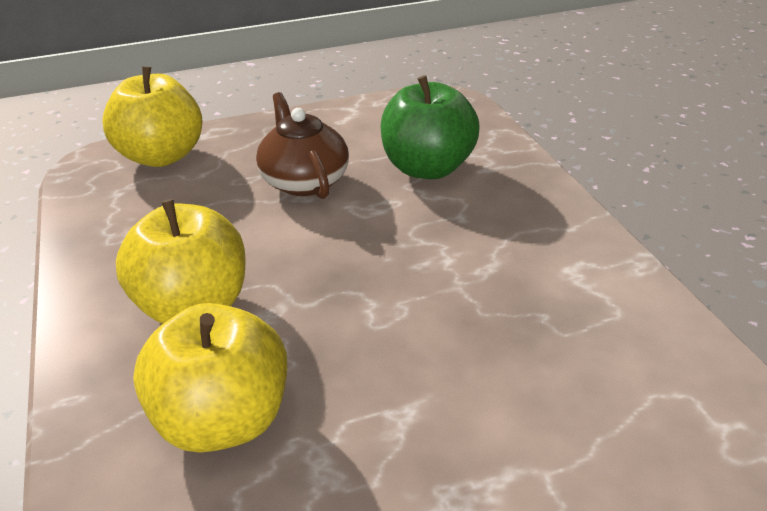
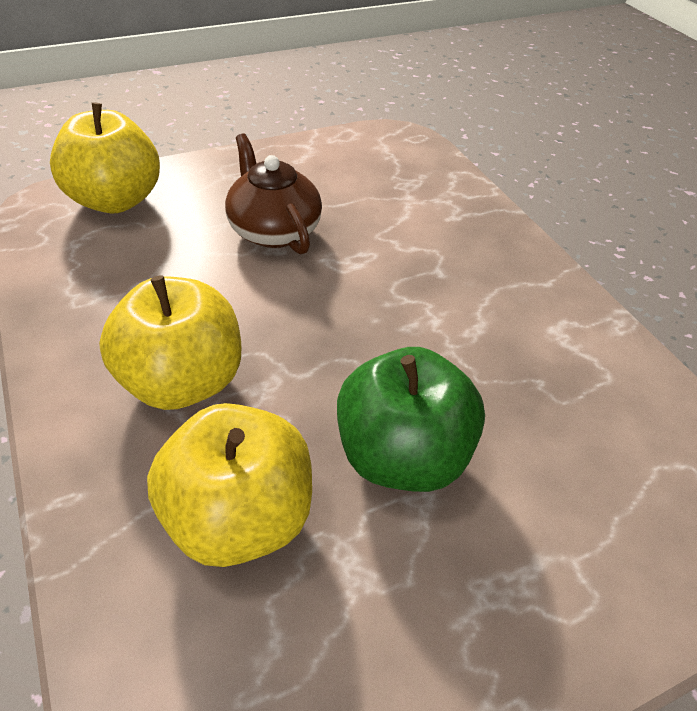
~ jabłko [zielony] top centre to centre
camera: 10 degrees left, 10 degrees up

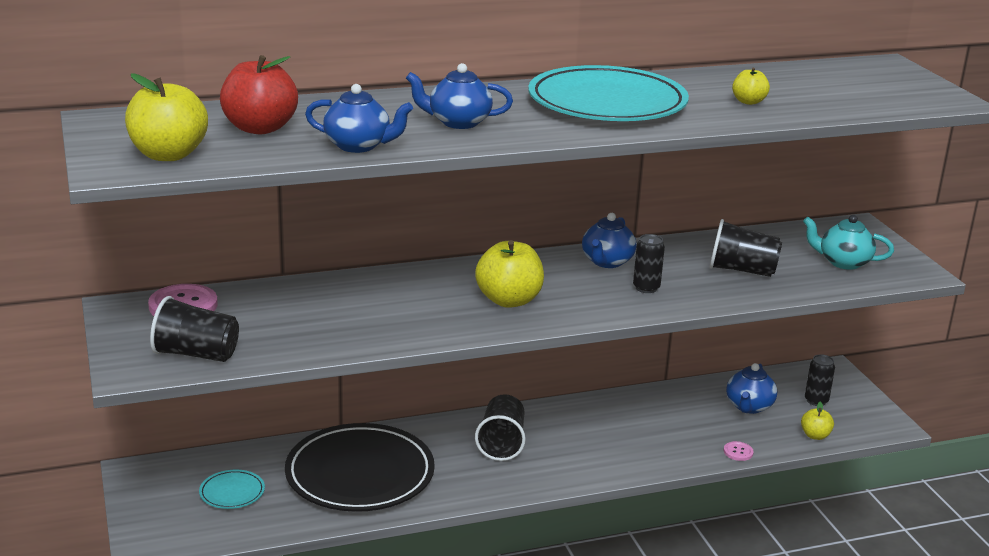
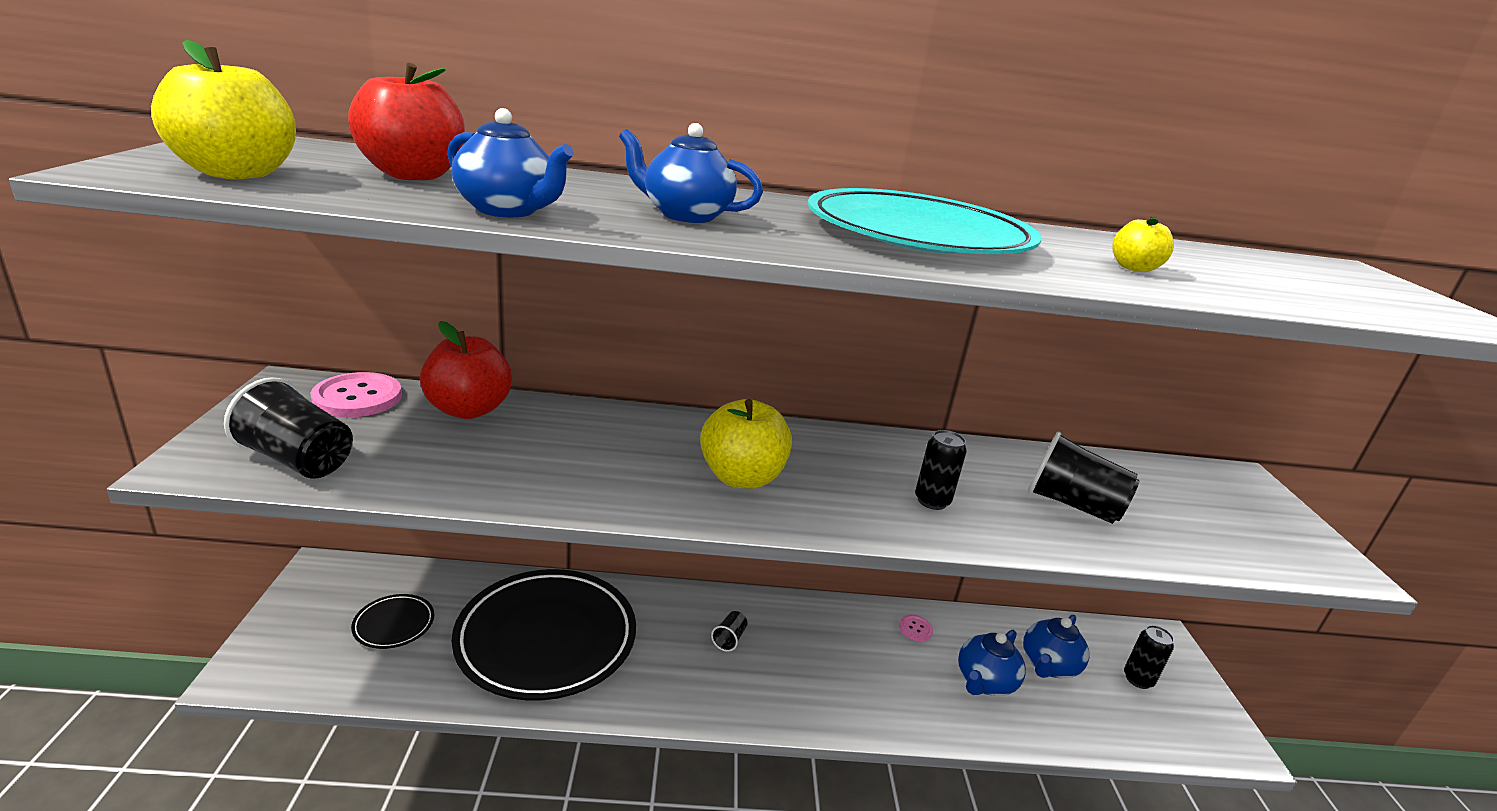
~ imbryk [niebieski] (3rd from left) centre to bottom centre
- imbryk [turkusowy] middle right
~ szklanka [czarny] (2nd from left) bottom centre = bottom centre x0.48
- jabłko [żółty] (4th from left) bottom right
~ guzik [różowy] (2nd from left) bottom right to bottom centre
~ talerz [turkusowy] (1st from left) bottom left to talerz [czarny] (1st from left) bottom left
+ jabłko [czerwony] (2nd from left) middle left
camera: 15 degrees right, 0 degrees up

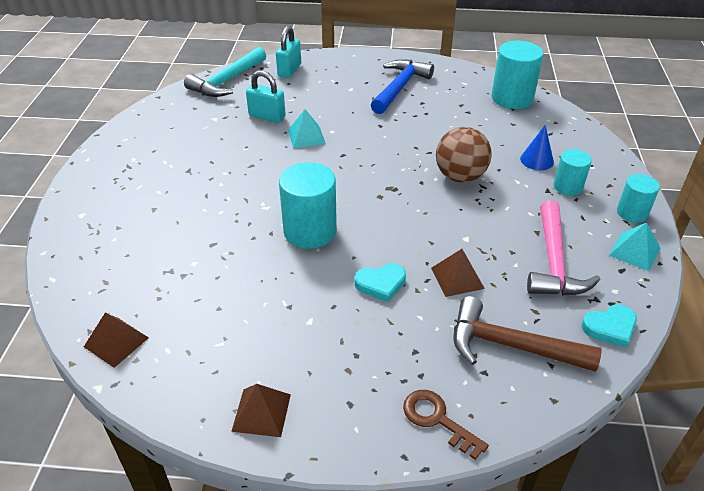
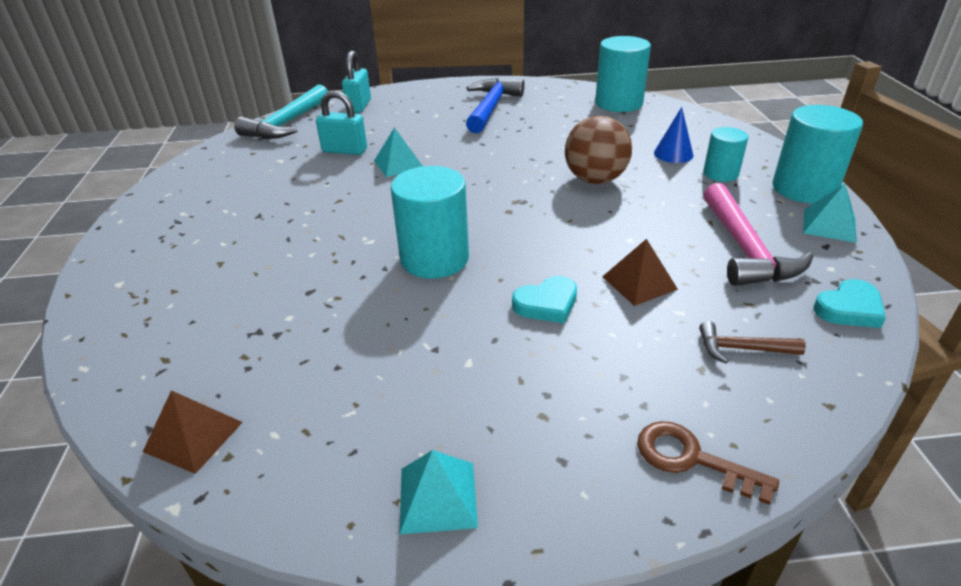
~ walec [turkusowy] (4th from left) middle right = top right x1.70
~ młotek [brązowy] bottom right = middle right x0.51
~ piramida [brązowy] (2nd from left) bottom centre to piramida [turkusowy] (2nd from left) bottom centre
camera: 10 degrees left, 5 degrees down

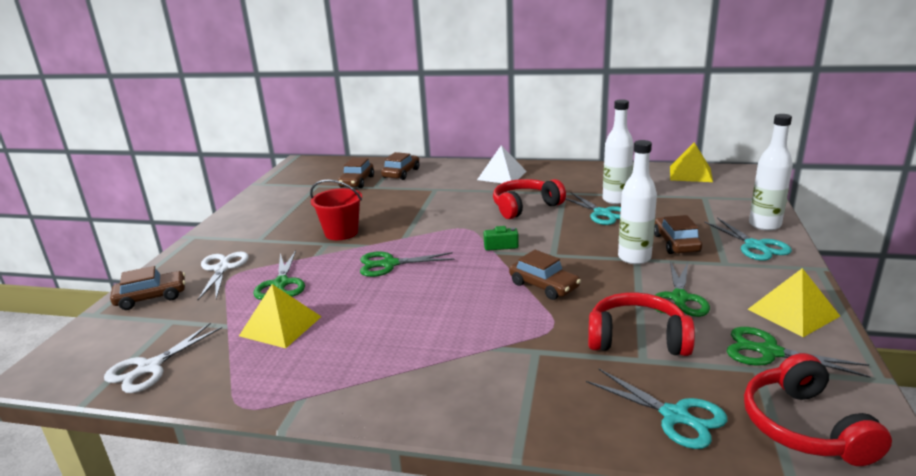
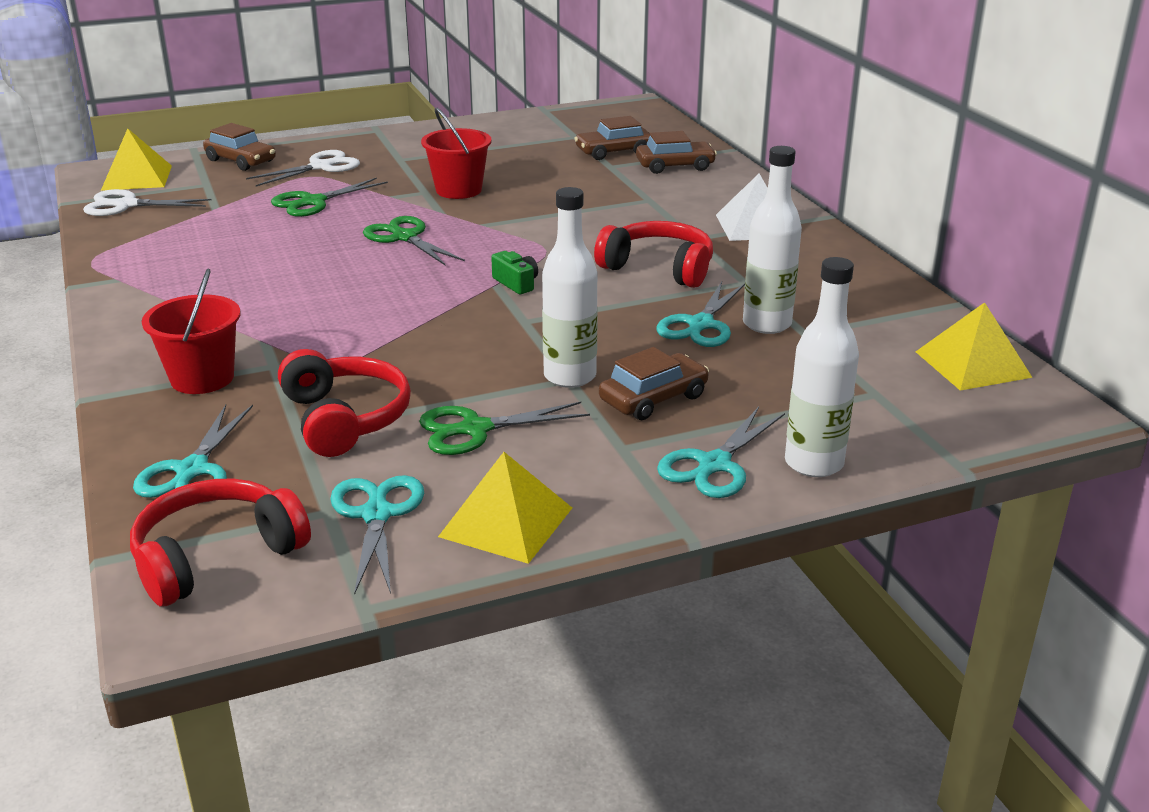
- samochód [brązowy] (4th from left) centre
~ piramida [żółty] (1st from left) middle left to top left
~ nożyczki [zielony] (4th from left) bottom right to nożyczki [turkusowy] (2nd from left) middle left
+ wiadro [czerwony] (1st from left) middle left
camera: 55 degrees right, 5 degrees up

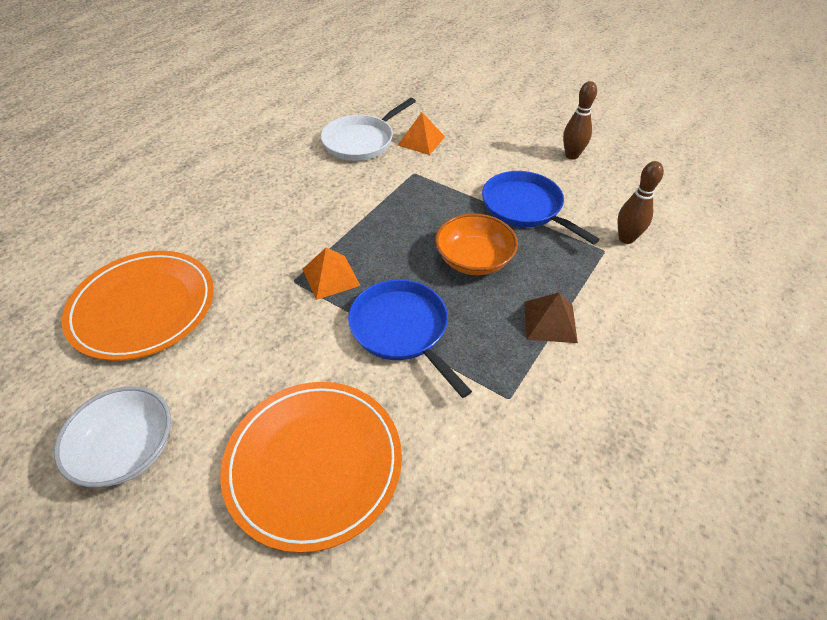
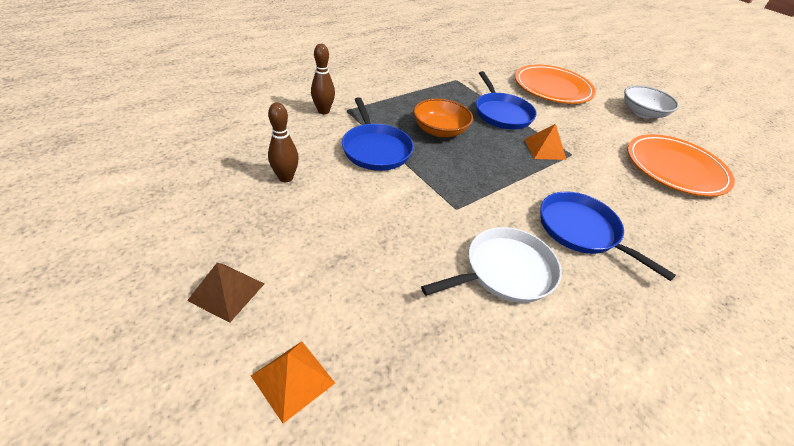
~ piramida [pomarańczowy] (2nd from left in the first image) top centre to piramida [pomarańczowy] (1st from left) bottom centre
~ piramida [brązowy] centre to middle left
+ patelnia [niebieski] (3rd from left) middle right
camera: 165 degrees left, 5 degrees down

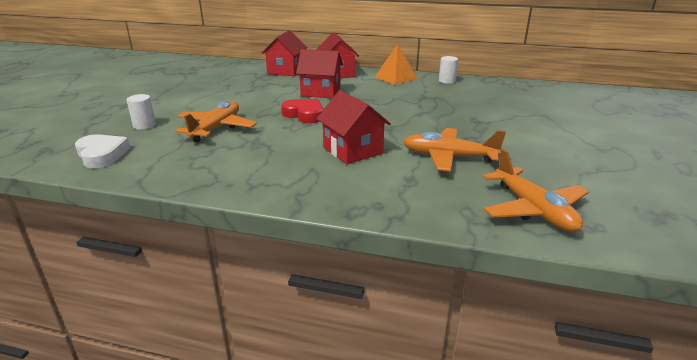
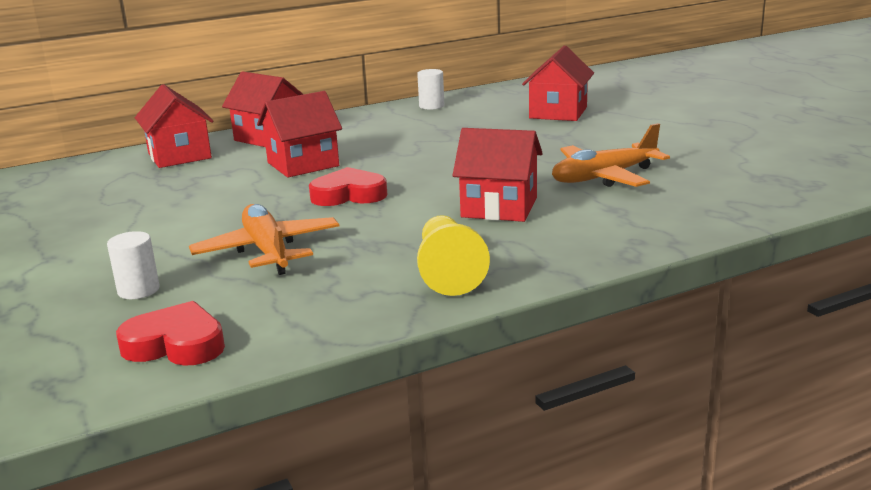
- piramida [pomarańczowy] top centre
~ serce [biały] middle left to serce [czerwony] (1st from left) bottom left
- samolot [pomarańczowy] (3rd from left) middle right
+ domek [czerwony] (5th from left) top centre
+ pionek [żółty] centre
camera: 40 degrees left, 5 degrees down

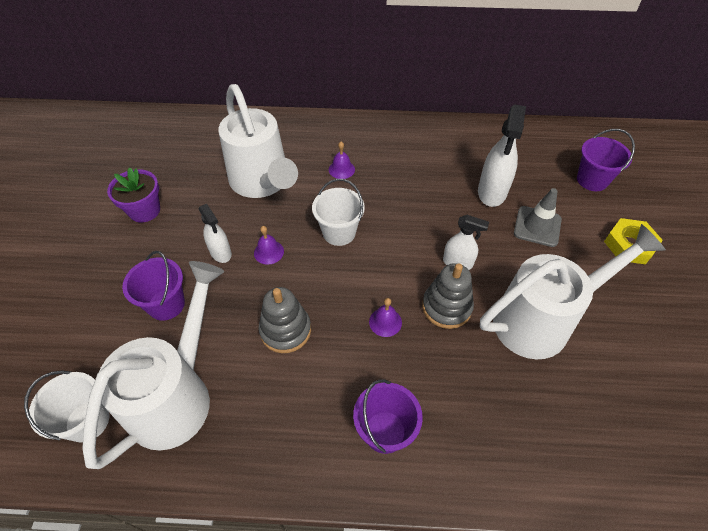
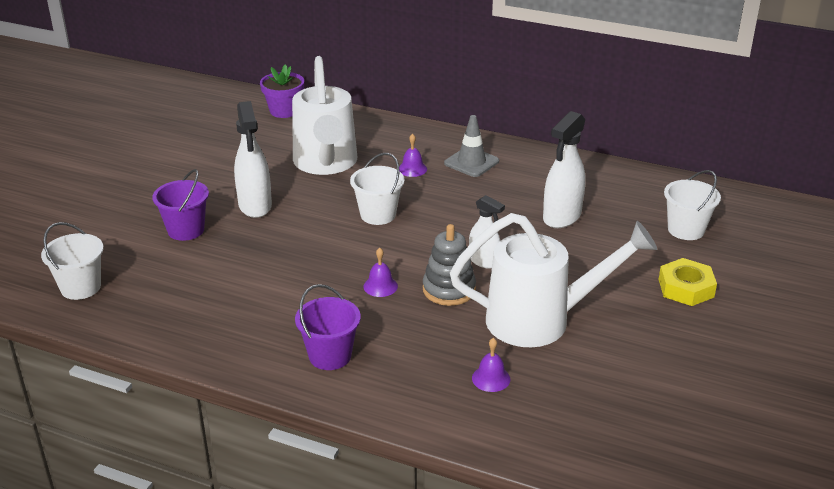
~ wiadro [fioletowy] (3rd from left) top right to wiadro [biały] (3rd from left) middle right
~ doniczka [fioletowy] middle left to top centre
~ pachołek [szary] middle right to top centre
~ spryskiwacz [biały] (1st from left) middle left = top left x1.63
~ dzwonek [fioletowy] (1st from left in the first image) centre to dzwonek [fioletowy] (3rd from left) bottom centre
- konewka [biały] (1st from left) bottom left
- zabawka nakładanka [szary] (1st from left) centre
camera: 20 degrees right, 20 degrees down

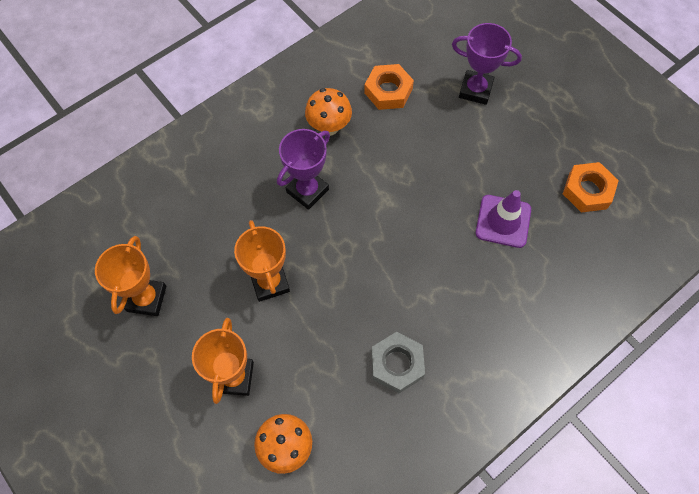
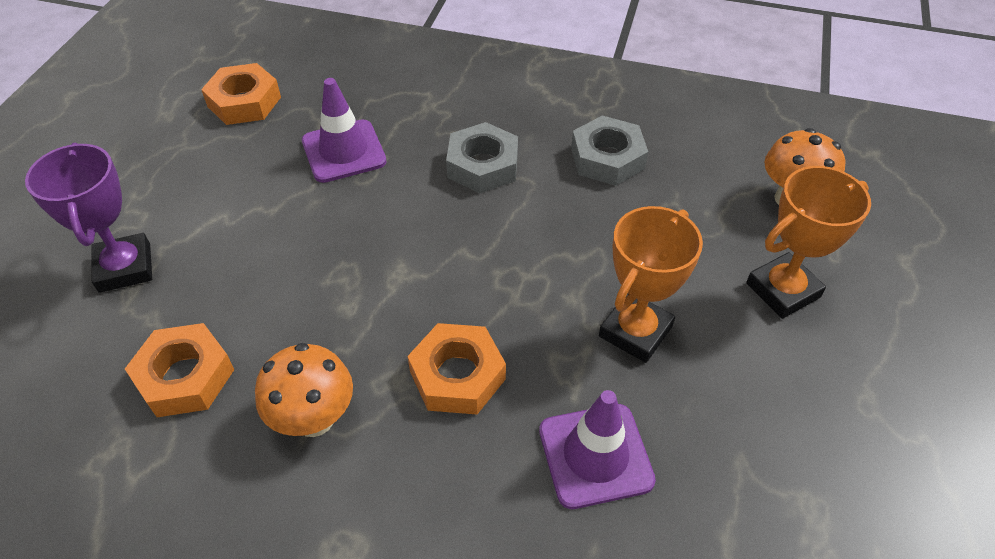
~ puchar [fioletowy] (1st from left) centre to nakrętka [pomarańczowy] (3rd from left) centre
- puchar [pomarańczowy] (1st from left) middle left
+ nakrętka [szary] (1st from left) top centre
+ pachołek [fioletowy] (2nd from left) bottom centre
camera: 125 degrees left, 15 degrees down

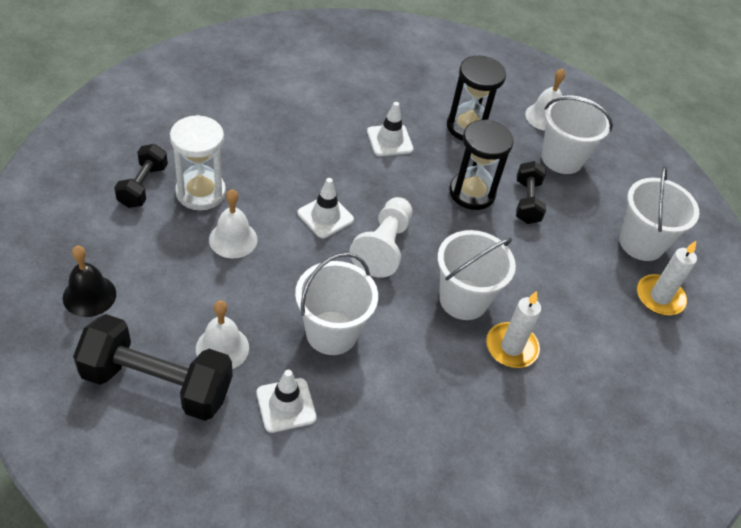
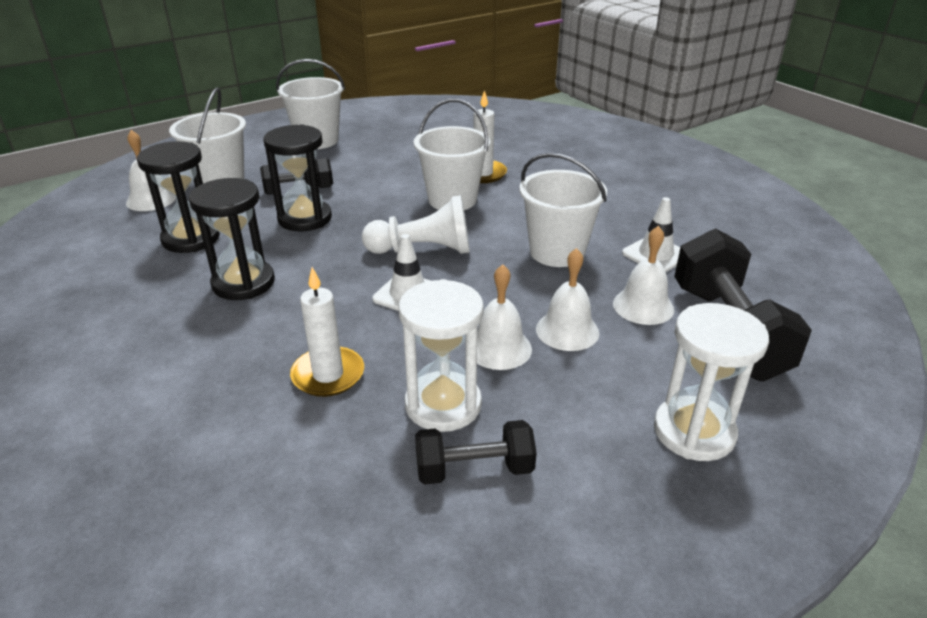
~ pachołek [biały] (3rd from left) top centre to klepsydra [czarny] (2nd from left) middle left
~ świeca [biały] (2nd from left in the first image) middle right to świeca [biały] (1st from left) centre
~ dzwonek [czarny] middle left to klepsydra [biały] (2nd from left) middle right
+ dzwonek [biały] (3rd from left) centre
camera: 105 degrees left, 15 degrees down

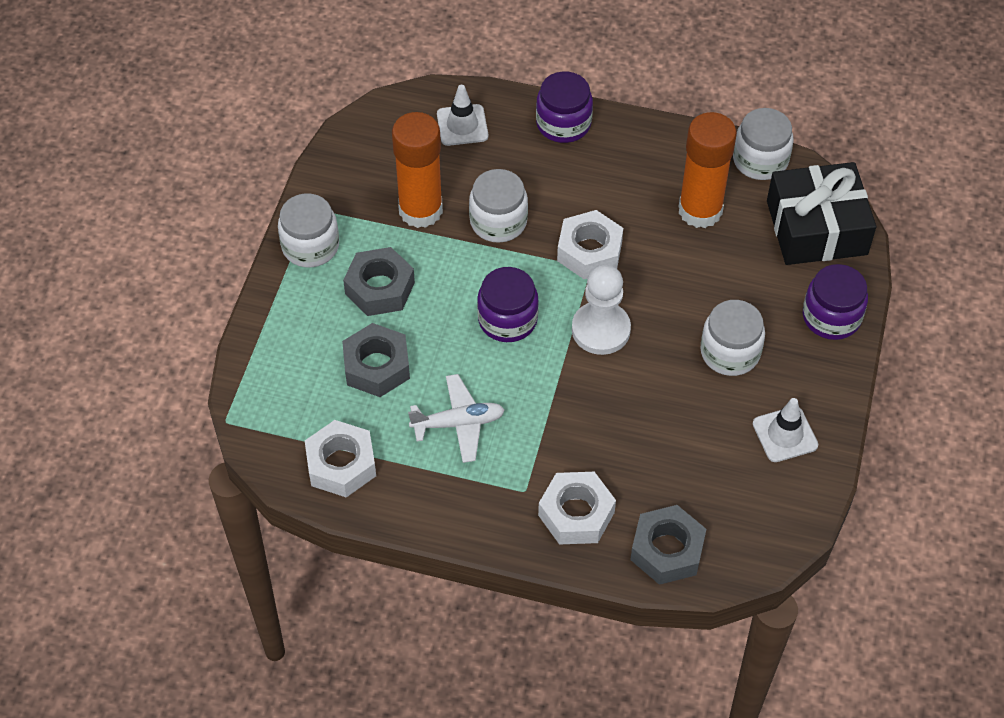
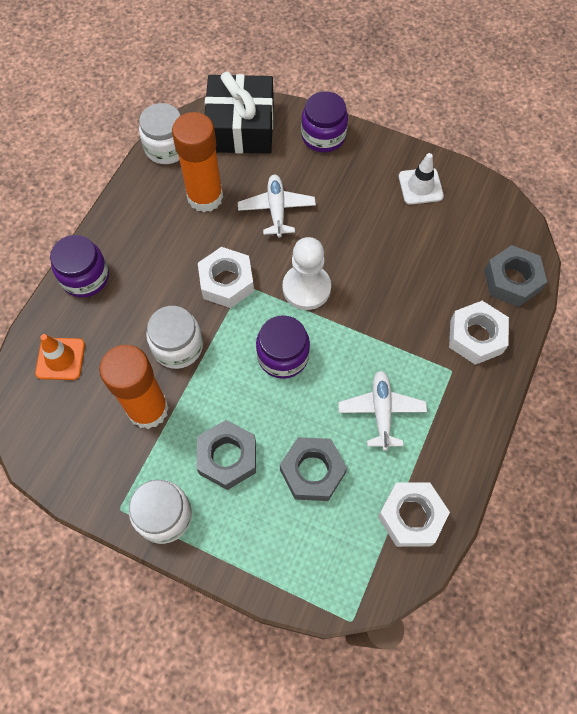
~ pachołek [biały] (1st from left) top centre to pachołek [pomarańczowy] middle left
- słoik [biały] (3rd from left) middle right
+ samolot [biały] (1st from left) top centre
camera: 80 degrees left, 10 degrees up

